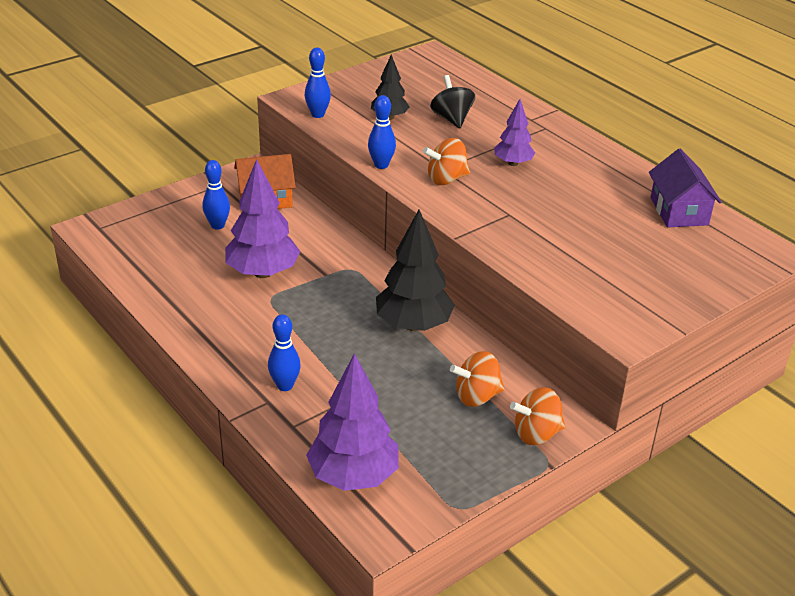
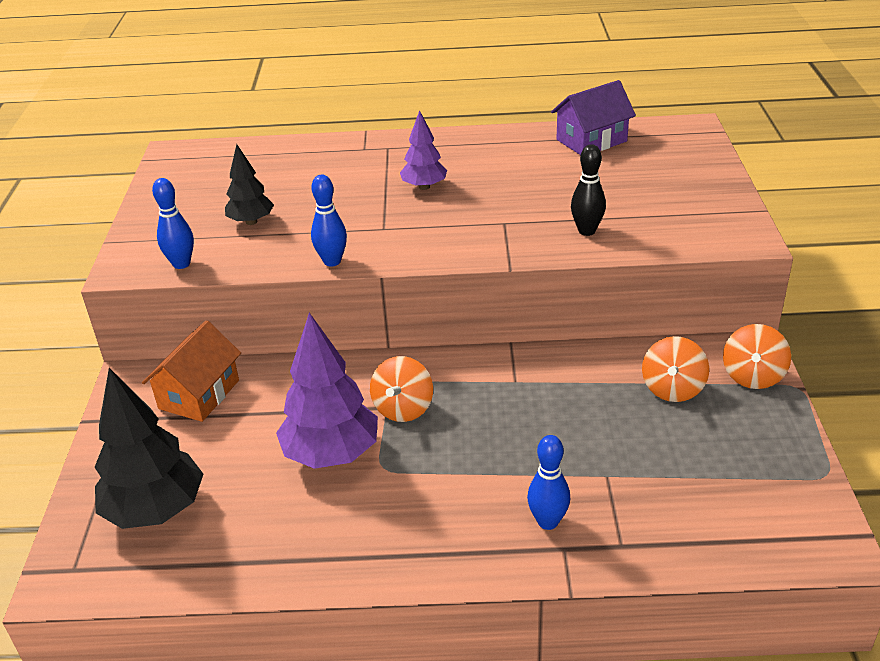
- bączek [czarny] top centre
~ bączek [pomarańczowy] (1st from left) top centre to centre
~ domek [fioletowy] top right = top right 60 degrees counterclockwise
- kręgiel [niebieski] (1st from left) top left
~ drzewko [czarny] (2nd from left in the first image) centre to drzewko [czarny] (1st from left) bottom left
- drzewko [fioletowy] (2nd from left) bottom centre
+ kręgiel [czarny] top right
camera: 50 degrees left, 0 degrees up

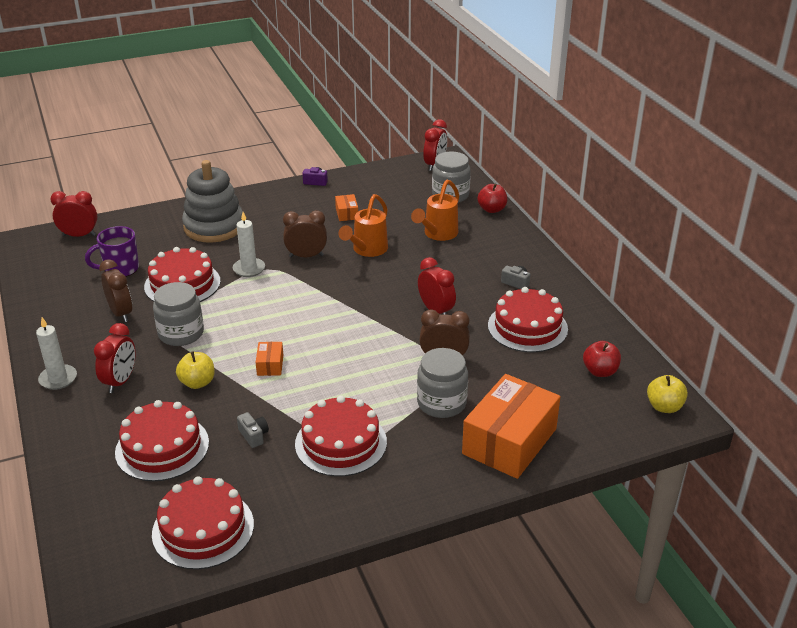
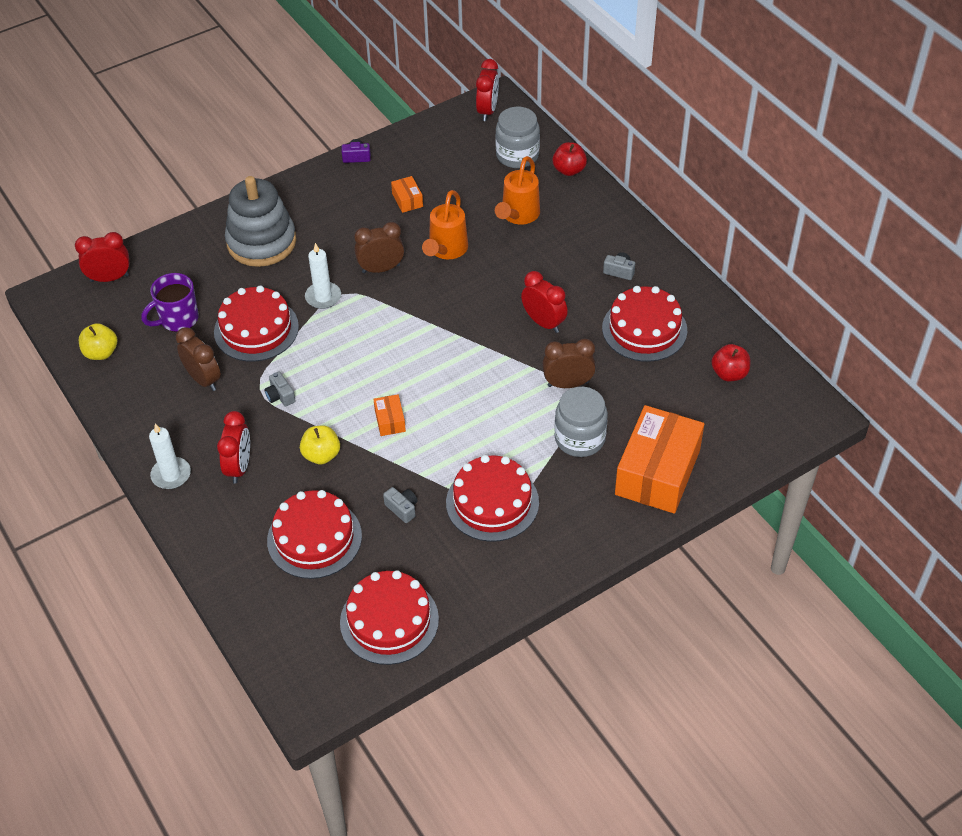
~ słoik [szary] (1st from left) middle left to aparat fotograficzny [szary] (1st from left) middle left
~ jabłko [żółty] (2nd from left in the first image) middle right to jabłko [żółty] (1st from left) middle left
camera: 10 degrees left, 15 degrees up

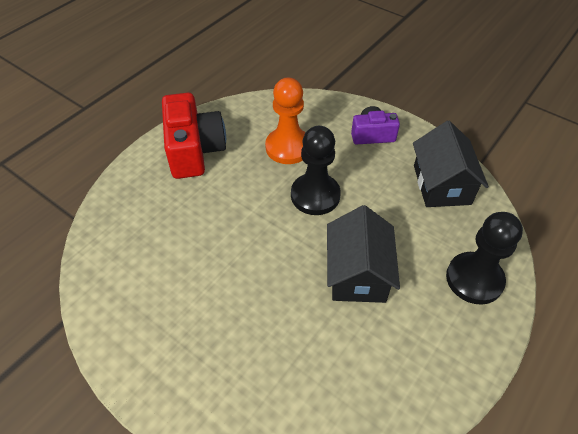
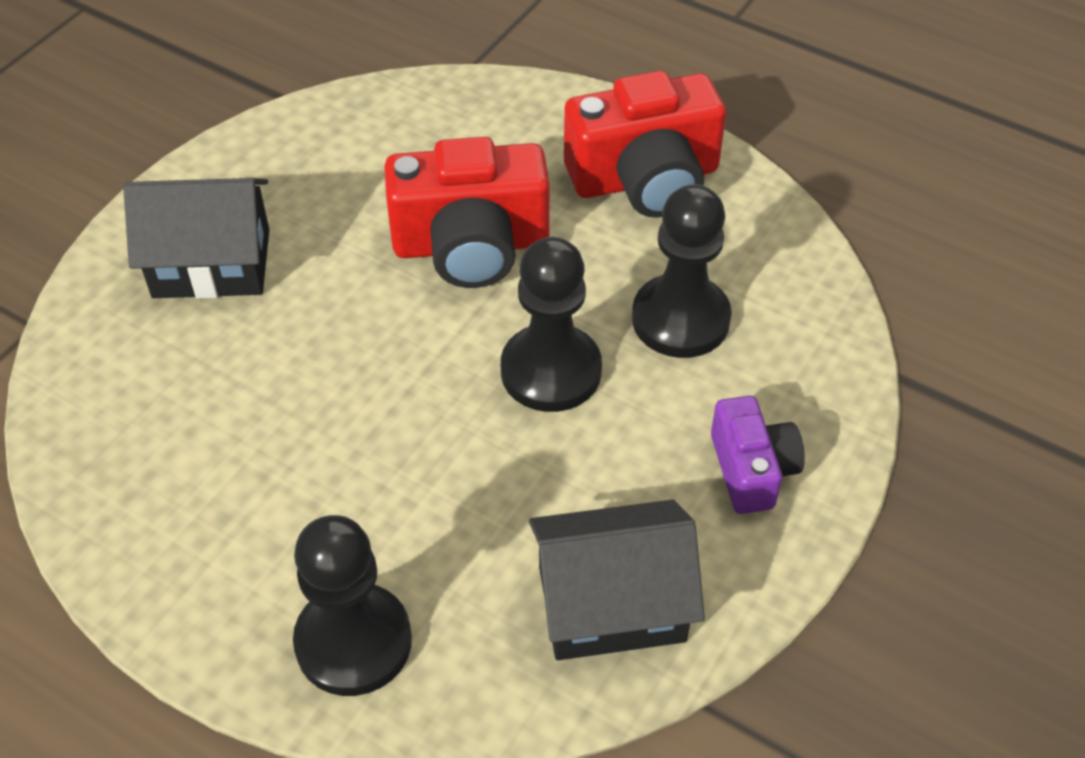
~ pionek [pomarańczowy] top centre to pionek [czarny] (3rd from left) centre
~ domek [czarny] (1st from left) centre to top left
+ aparat fotograficzny [czerwony] (1st from left) top centre
camera: 85 degrees right, 0 degrees up

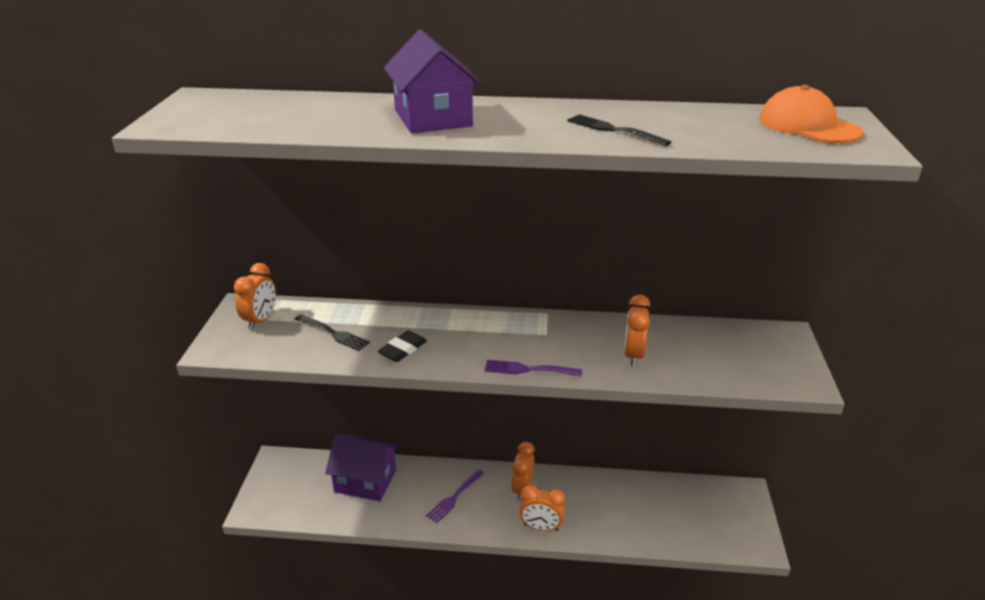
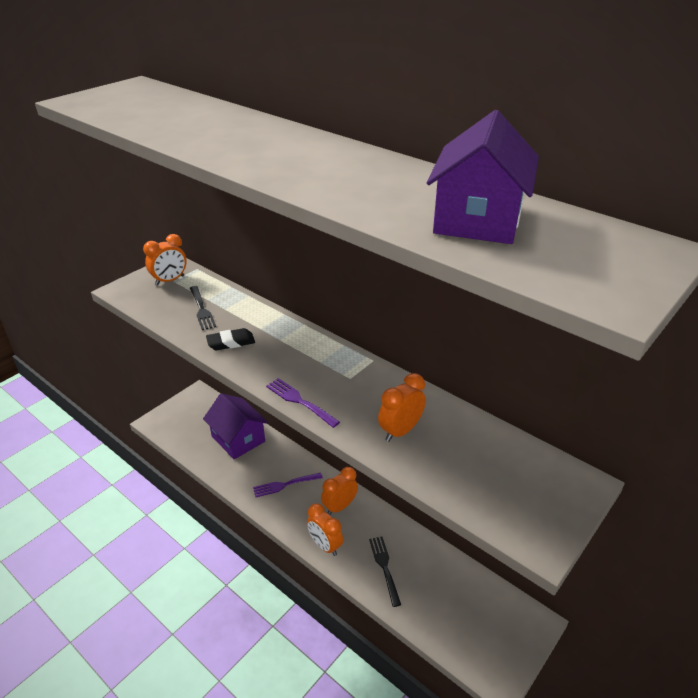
~ domek [fioletowy] (2nd from left) top centre to top right
- czapka [pomarańczowy] top right
~ widelec [czarny] (2nd from left) top centre to bottom centre
camera: 35 degrees right, 5 degrees up

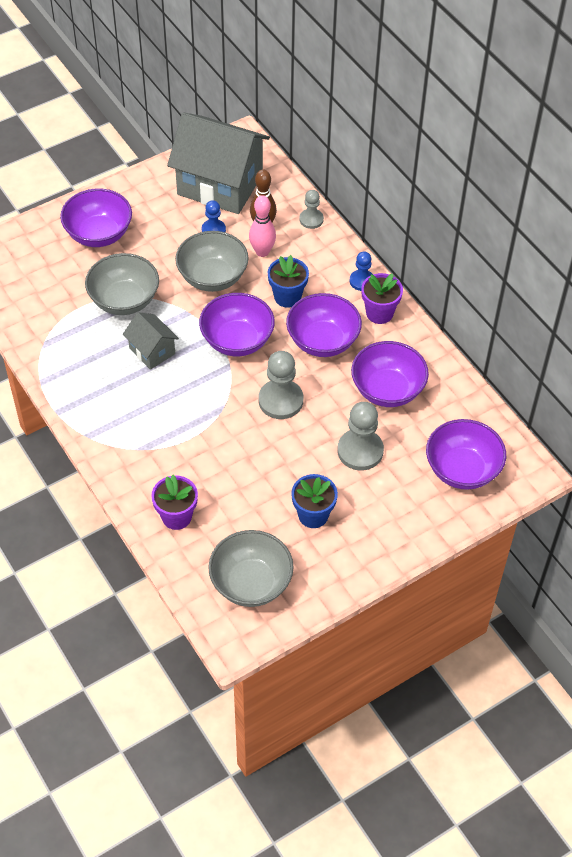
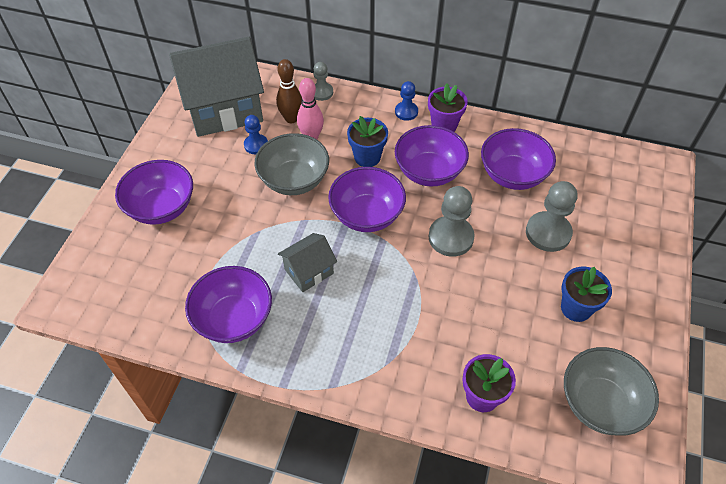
- miska [szary] (1st from left) top left
~ domek [szary] (1st from left in the first image) middle left = centre 45 degrees counterclockwise
~ miska [fioletowy] (5th from left in the first image) middle right to miska [fioletowy] (2nd from left) middle left
camera: 40 degrees left, 0 degrees up

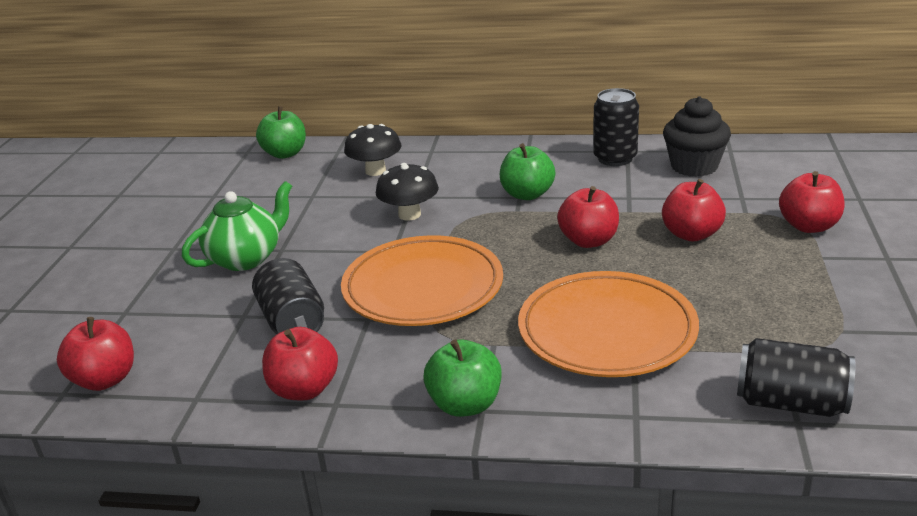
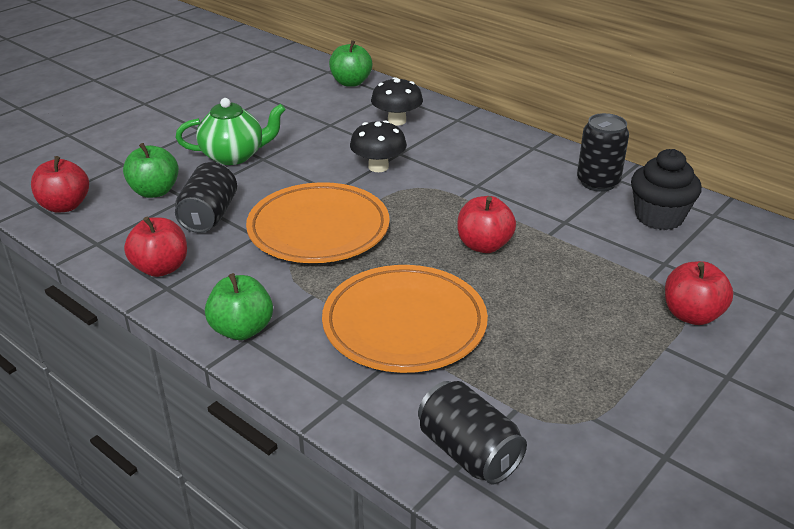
~ jabłko [zielony] (3rd from left in the first image) top centre to jabłko [zielony] (1st from left) top left
- jabłko [czerwony] (4th from left) middle right
camera: 30 degrees right, 5 degrees up

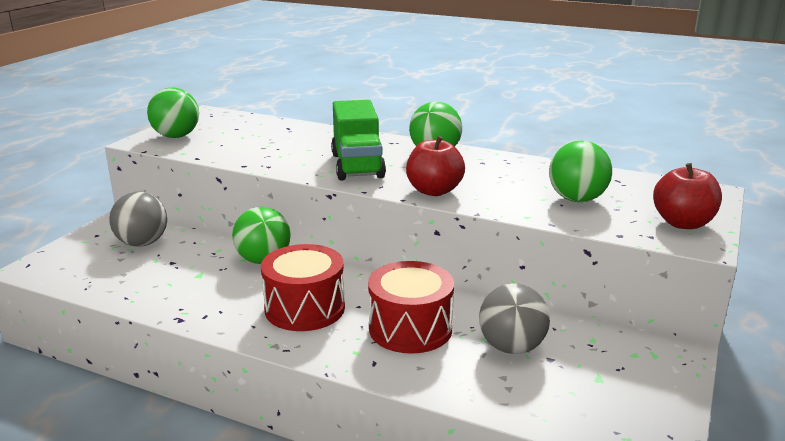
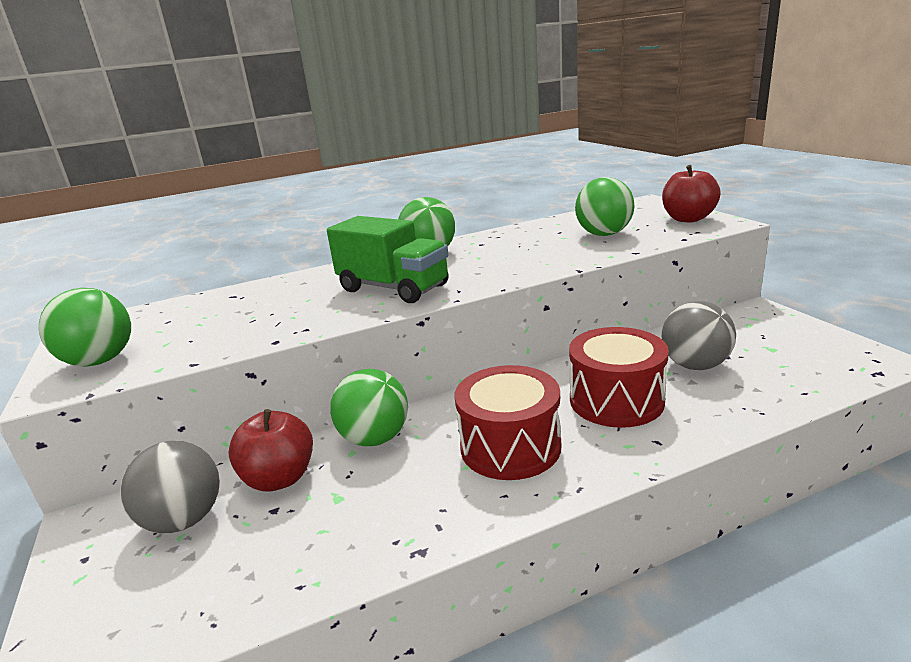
~ jabłko [czerwony] (1st from left) centre to bottom left
camera: 45 degrees left, 0 degrees up

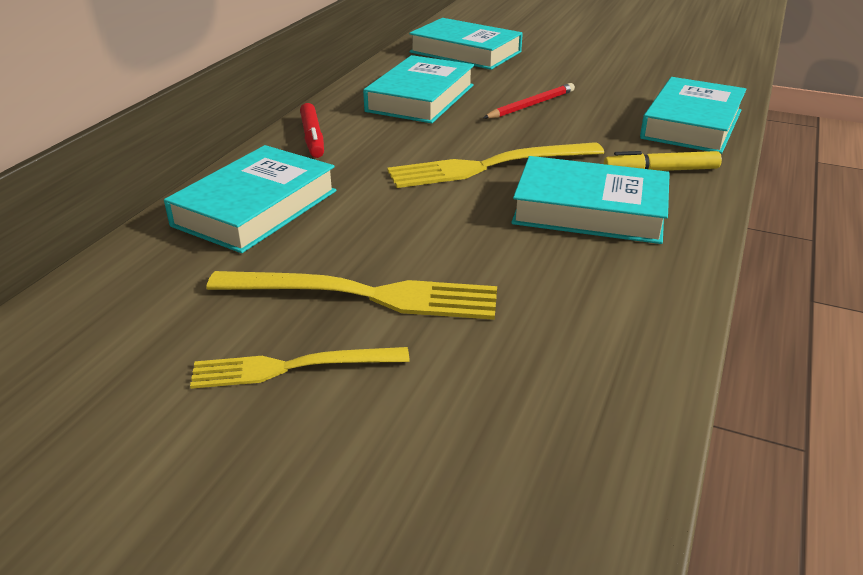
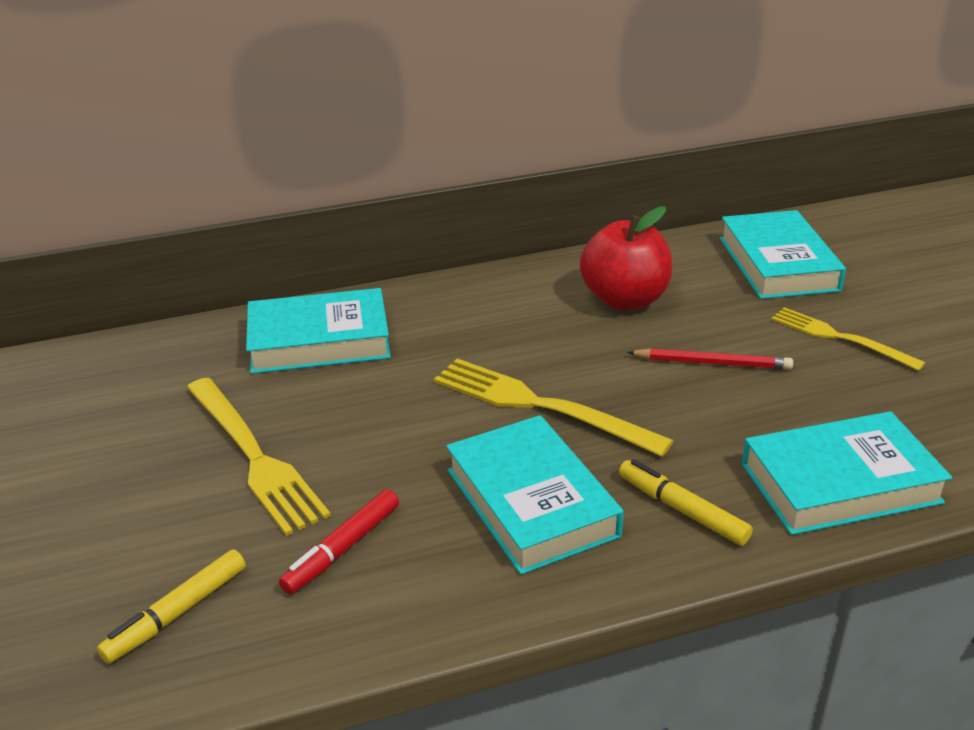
~ książka [turkusowy] (2nd from left) top centre to jabłko [czerwony] centre
~ flamaster [czerwony] top centre to bottom centre
~ widelec [żółty] (1st from left in the first image) centre to widelec [żółty] (3rd from left) middle right
+ flamaster [żółty] (1st from left) bottom left
camera: 50 degrees right, 0 degrees up

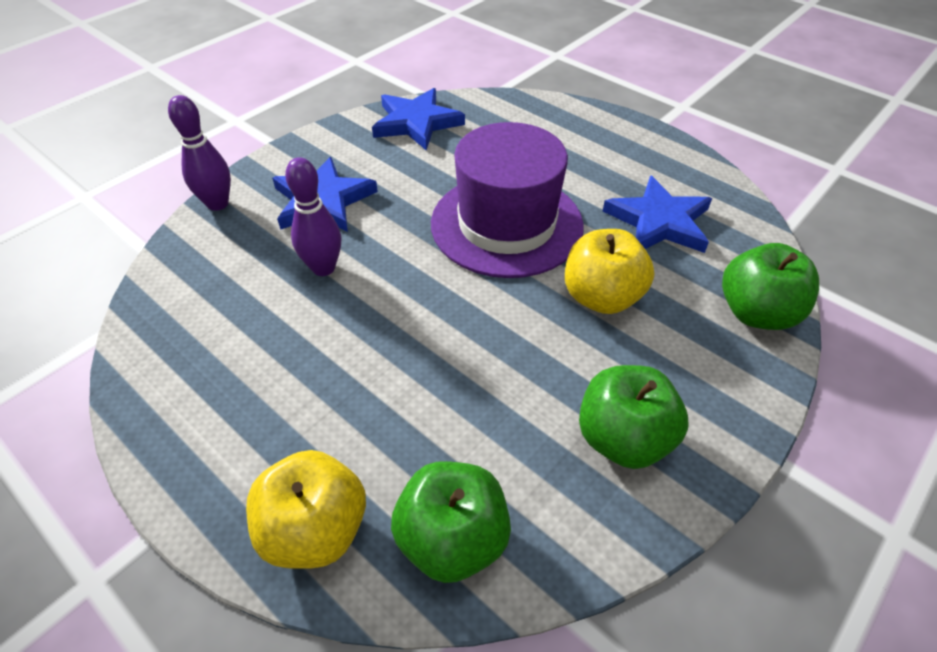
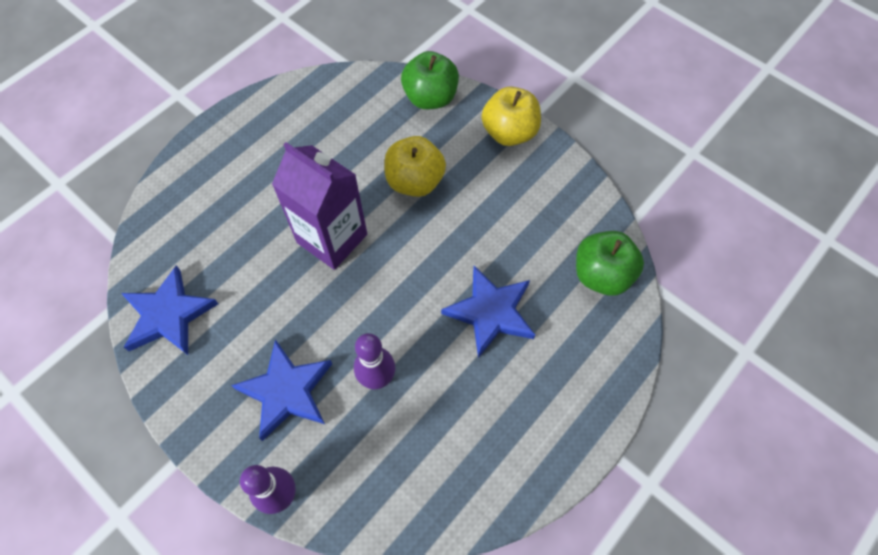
~ kapelusz [fioletowy] top centre to karton mleka [fioletowy] centre
~ gwiazda [niebieski] (3rd from left) top right to centre
- jabłko [zielony] (2nd from left) middle right
~ jabłko [żółty] (1st from left in the first image) bottom left to jabłko [żółty] (2nd from left) top centre
camera: 90 degrees left, 15 degrees up

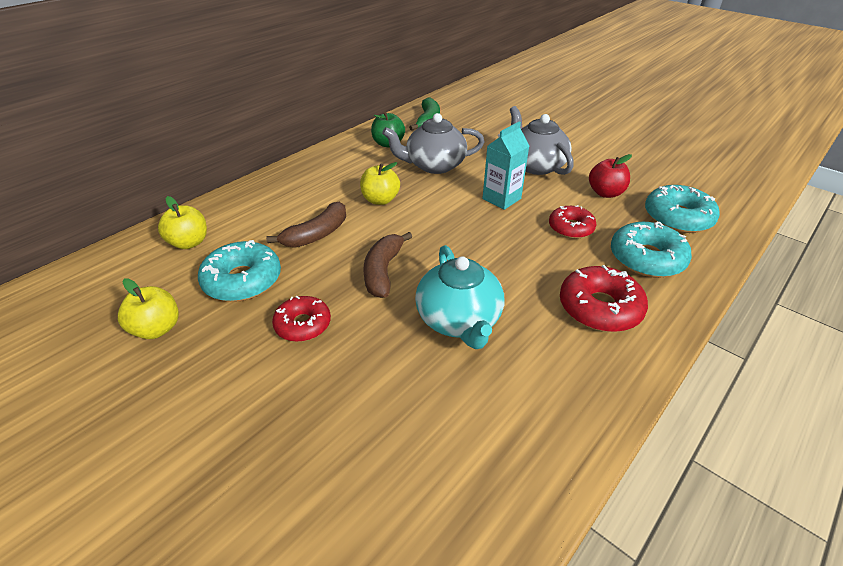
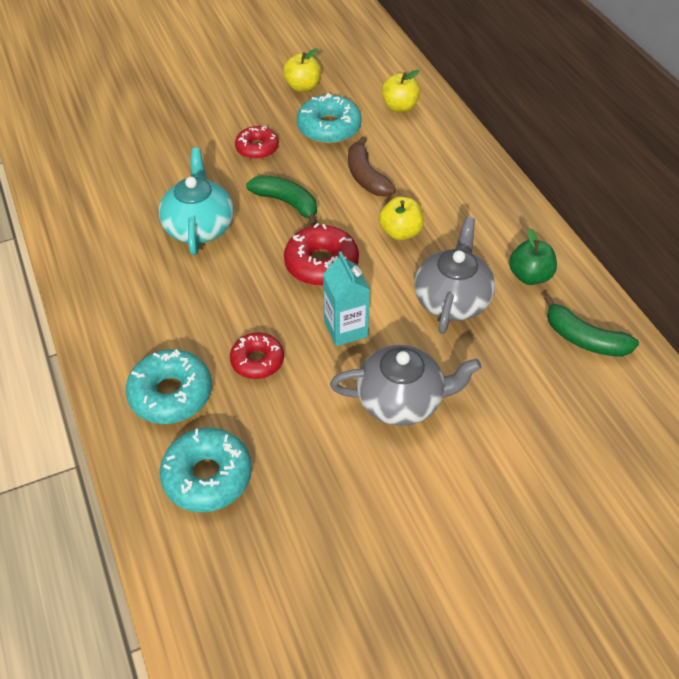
- jabłko [czerwony] top right
~ banan [brązowy] (2nd from left) centre to banan [zielony] (1st from left) top centre
~ imbryk [turkusowy] centre = top left 75 degrees clockwise
~ donut [czerwony] (3rd from left) middle right to centre
camera: 115 degrees right, 10 degrees up

